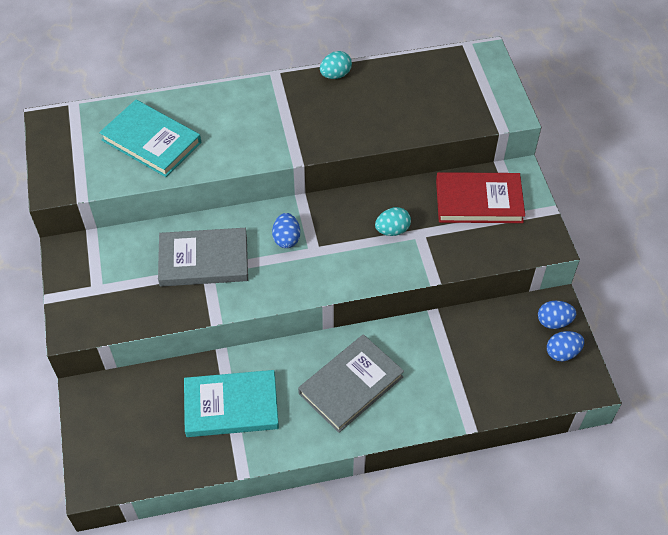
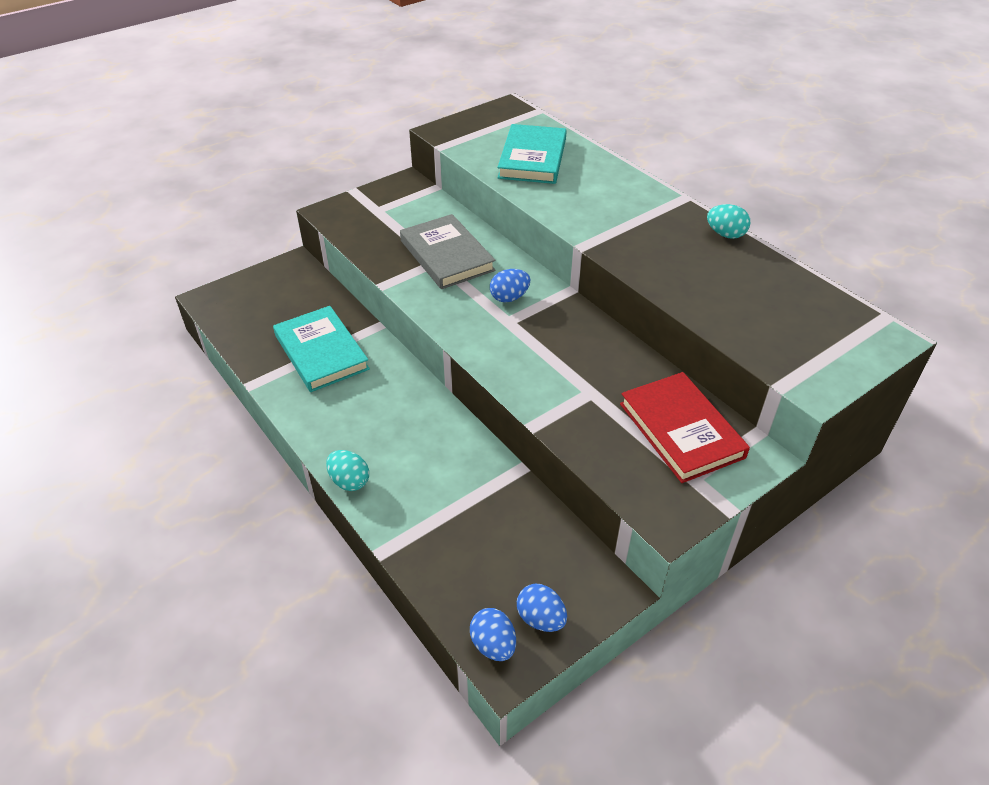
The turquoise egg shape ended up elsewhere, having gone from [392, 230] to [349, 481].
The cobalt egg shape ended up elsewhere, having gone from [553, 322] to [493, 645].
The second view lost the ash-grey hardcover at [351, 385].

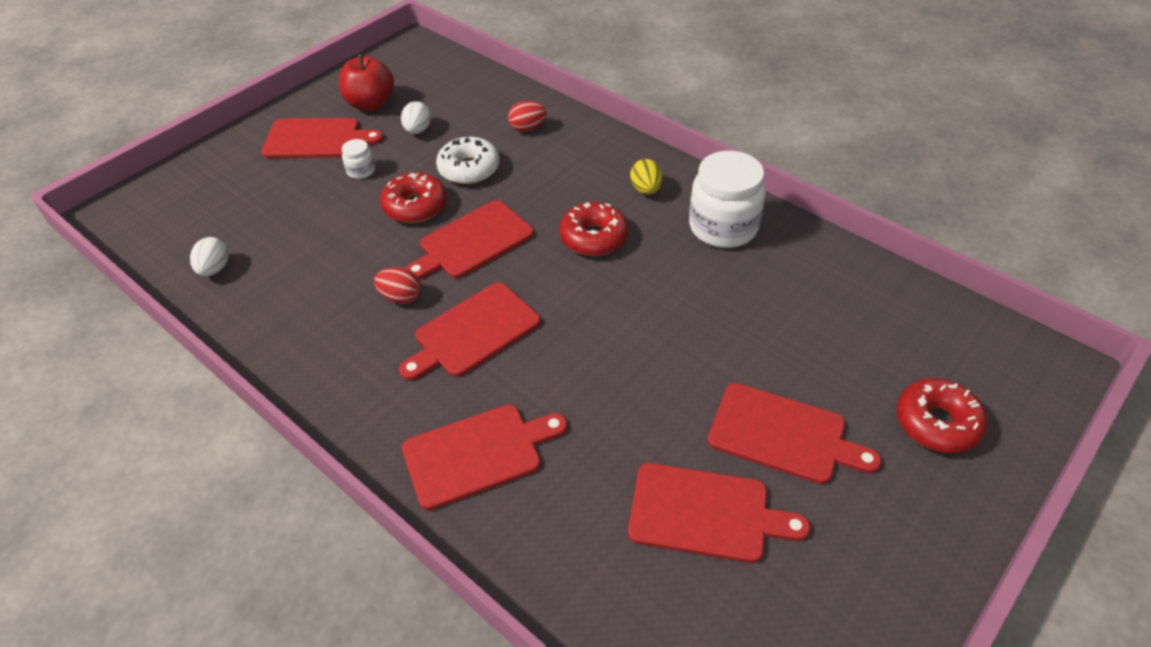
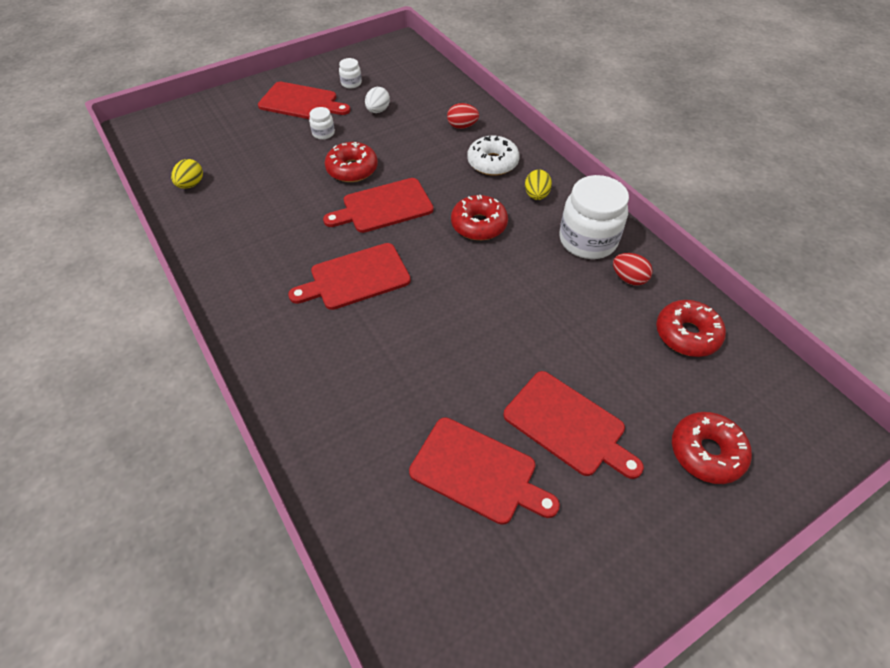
Where the red apple stood at [371, 104], the snow-white jam jar came to stand at [351, 83].
The snow-white donut ended up elsewhere, having gone from [469, 169] to [492, 163].
What was the snow-white egg shape at [215, 269] turned into the golden egg shape at [191, 184].
The red egg shape ended up elsewhere, having gone from [401, 297] to [628, 278].
The second view lost the red chopping board at [477, 453].
The second view gained the red donut at [687, 334].

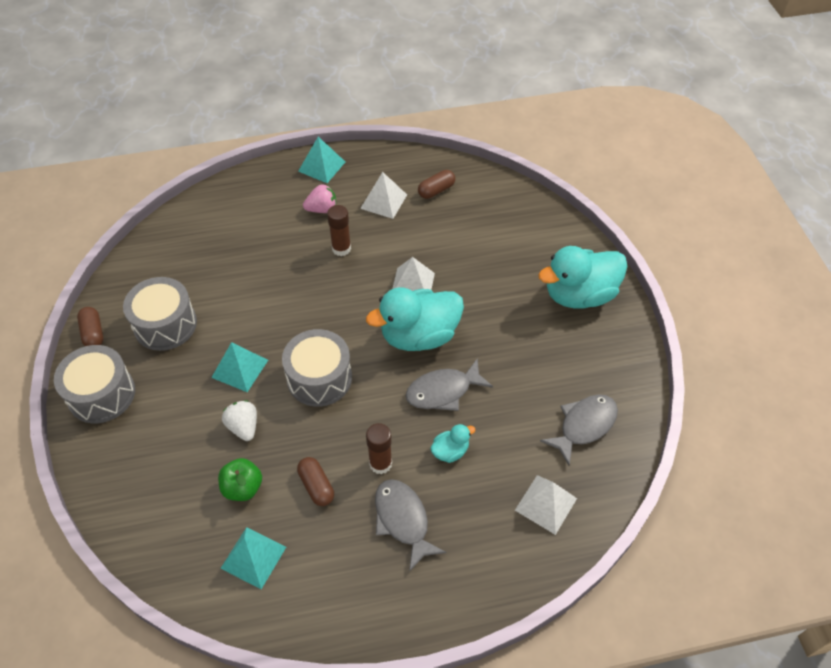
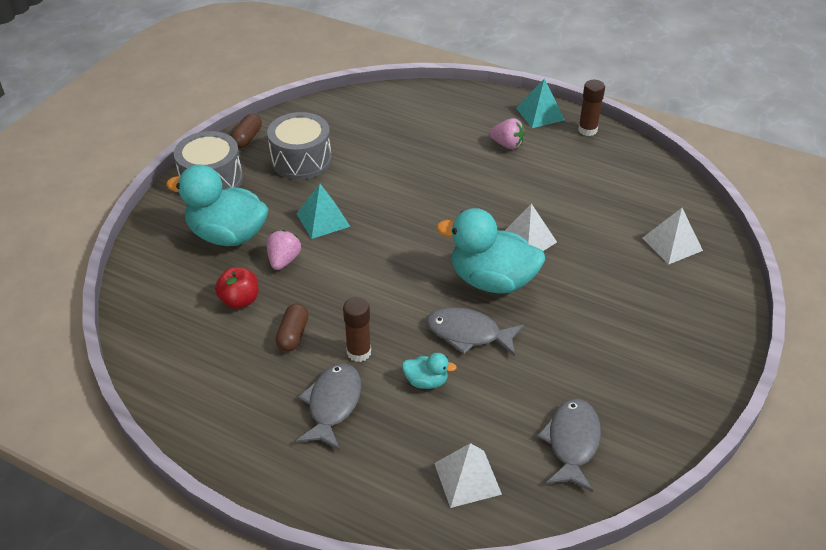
The second view lost the dark brown capsule at [436, 190].
The snow-white pyramid ended up elsewhere, having gone from [384, 201] to [672, 244].
The dark brown glue stick ended up elsewhere, having gone from [341, 249] to [587, 130].
The turquoise rubber duck ended up elsewhere, having gone from [579, 295] to [227, 235].
The second view lost the ash-grey snare drum at [319, 378].
The ash-grey toy fish at [584, 426] ended up facing another way, 75 degrees counterclockwise from before.
What was the snow-white berry at [243, 427] turned into the rosy berry at [283, 260].
What was the green apple at [243, 488] turned into the red apple at [239, 300].
The second view lost the turquoise pyramid at [253, 557].

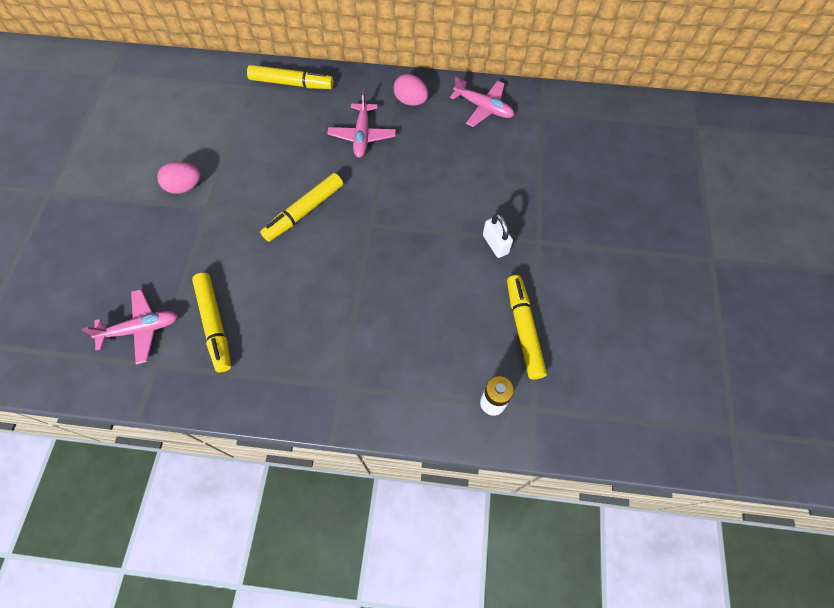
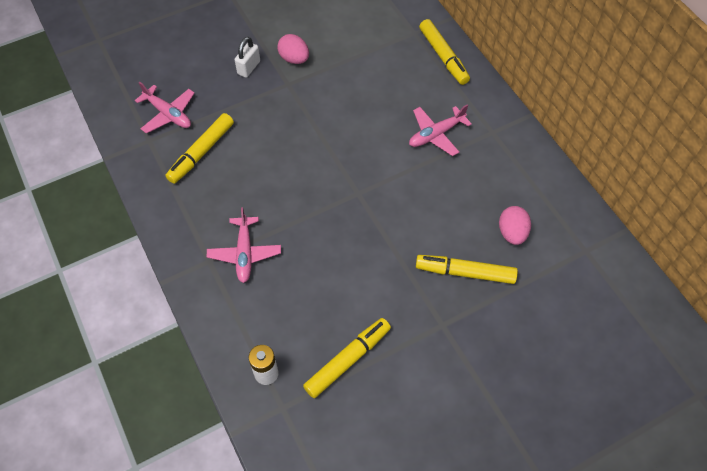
The rosy egg shape ended up elsewhere, having gone from [411, 101] to [512, 233].
The rosy aeroplane ended up elsewhere, having gone from [483, 108] to [245, 253].
The golden felt pen ended up elsewhere, having gone from [304, 212] to [465, 273].
The snow-white small lock ended up elsewhere, having gone from [495, 244] to [249, 67].

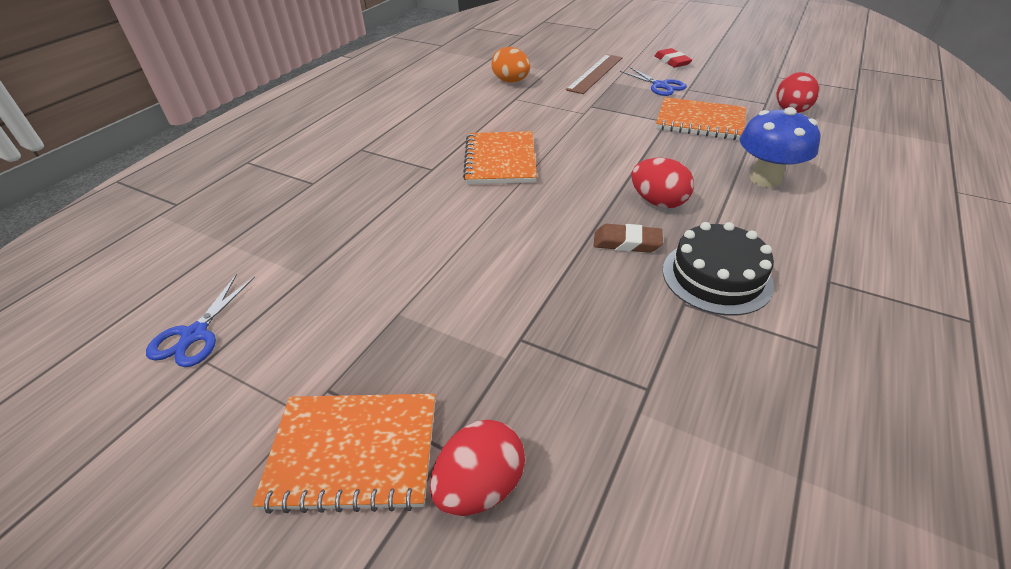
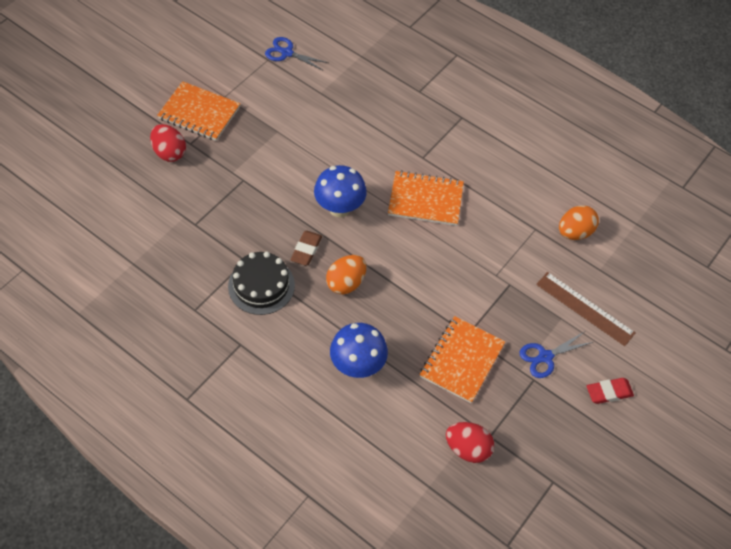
What was the red egg shape at [658, 202] turned into the orange egg shape at [346, 283].
The orange notebook at [353, 452] ended up facing another way, 75 degrees counterclockwise from before.
The second view gained the cobalt mushroom at [339, 208].

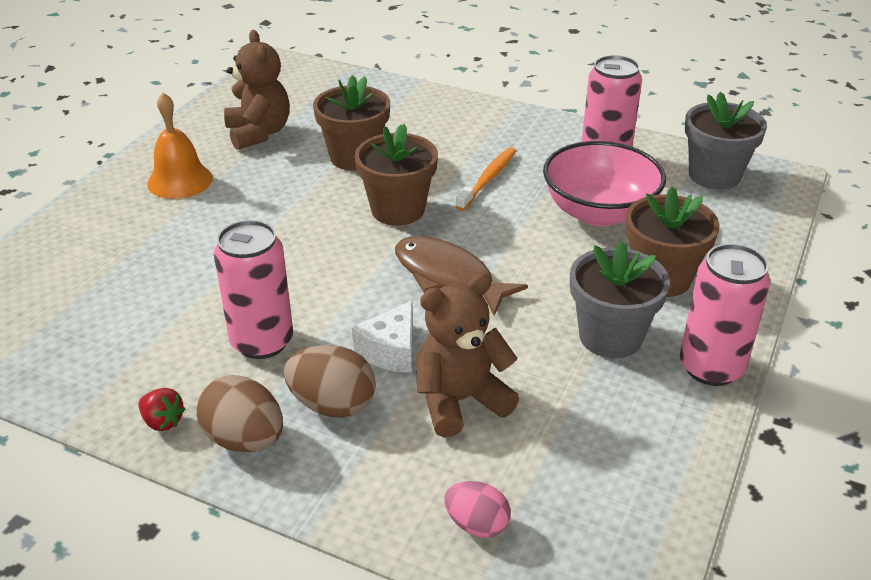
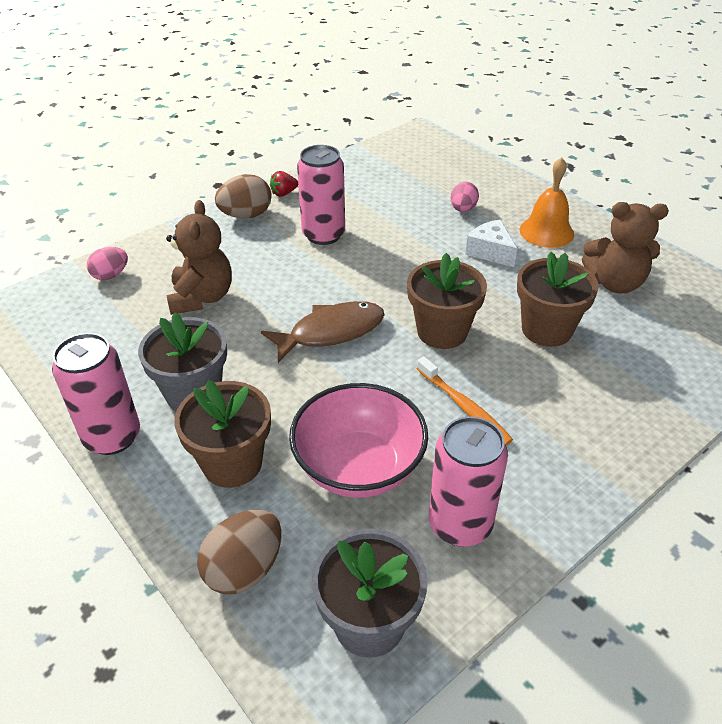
The snow-white piece of cheese ended up elsewhere, having gone from [391, 351] to [490, 252].
The dark brown egg shape ended up elsewhere, having gone from [332, 405] to [244, 569].
The second view gained the rosy egg shape at [463, 209].

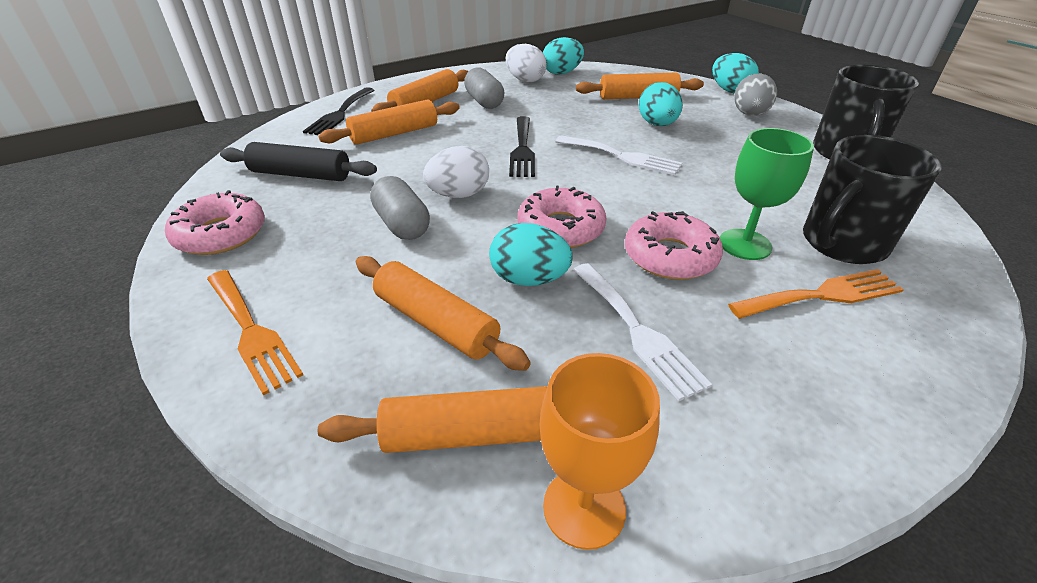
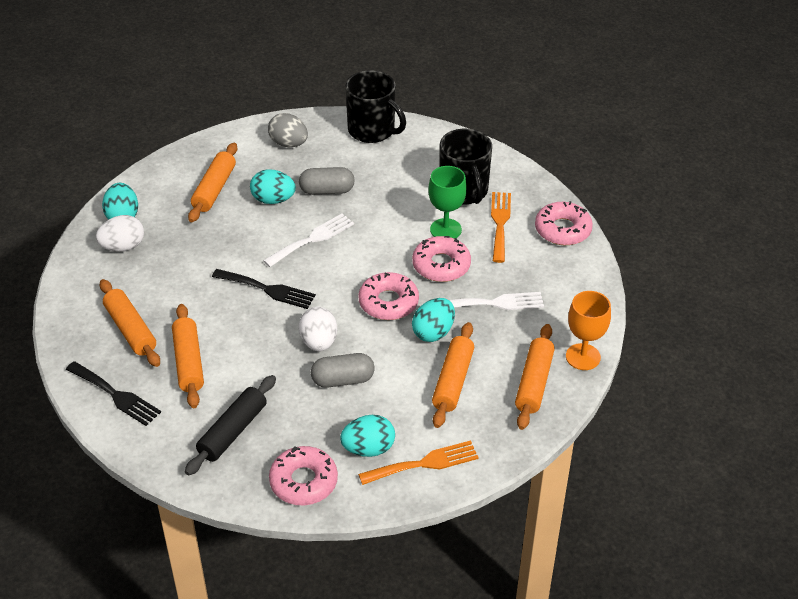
The turquoise egg shape ended up elsewhere, having gone from [730, 91] to [368, 449].
The ash-grey capsule ended up elsewhere, having gone from [484, 102] to [327, 190].
The orange rolling pin at [436, 323] ended up facing another way, 45 degrees counterclockwise from before.
The second view gained the rosy donut at [562, 230].

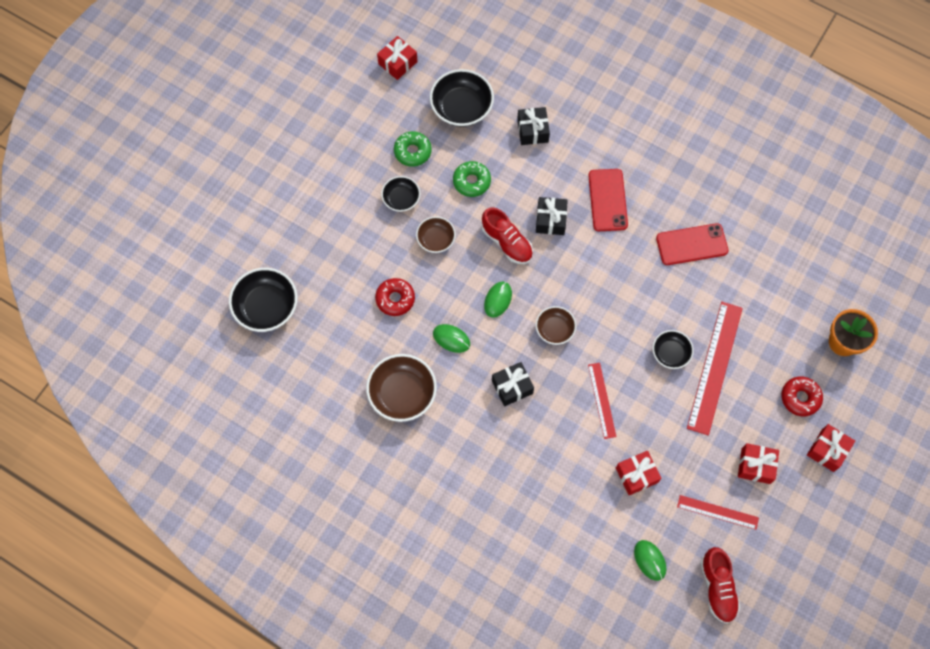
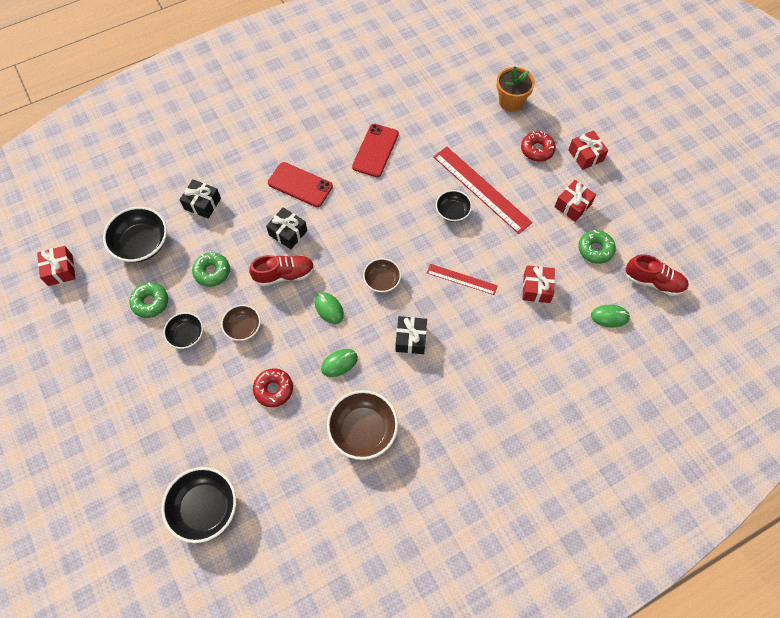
Where the red straightedge stood at [717, 512], the green donut came to stand at [595, 249].

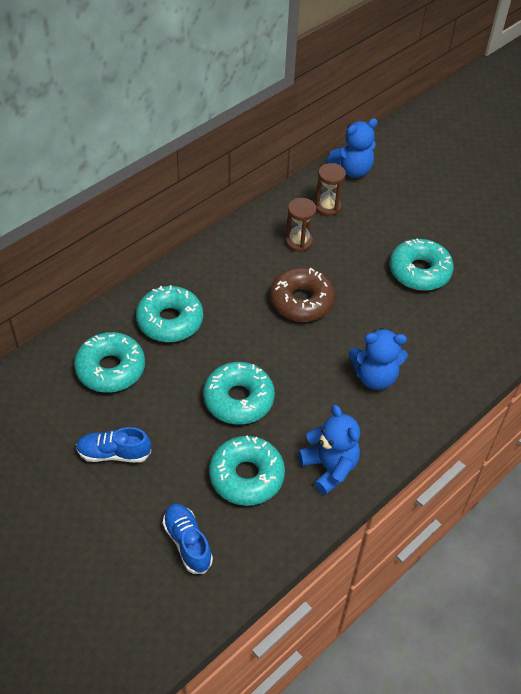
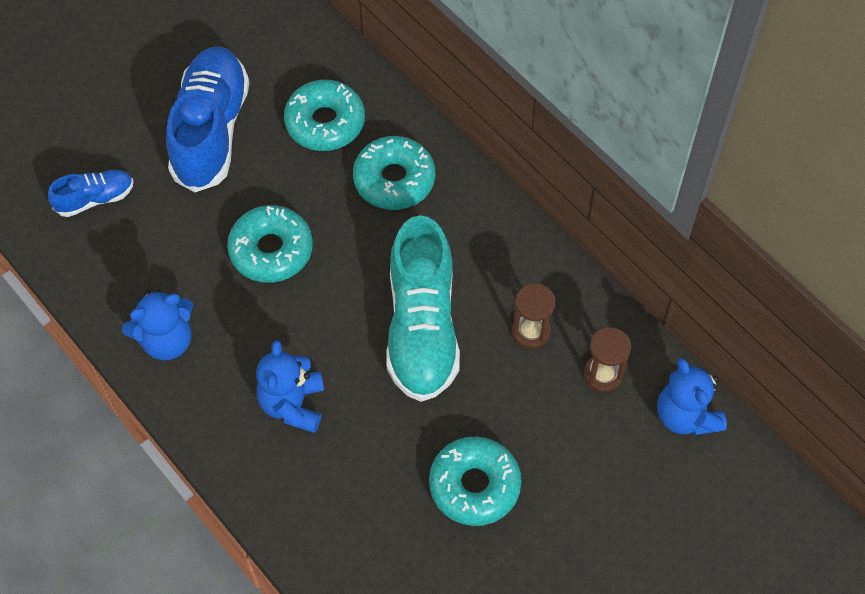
Where the dark brown donut stood at [301, 301], the turquoise lace-up shoe came to stand at [422, 328].
The size of the cobalt lace-up shoe at [114, 453] changed by a factor of 2.02.
The second view lost the turquoise donut at [246, 476].

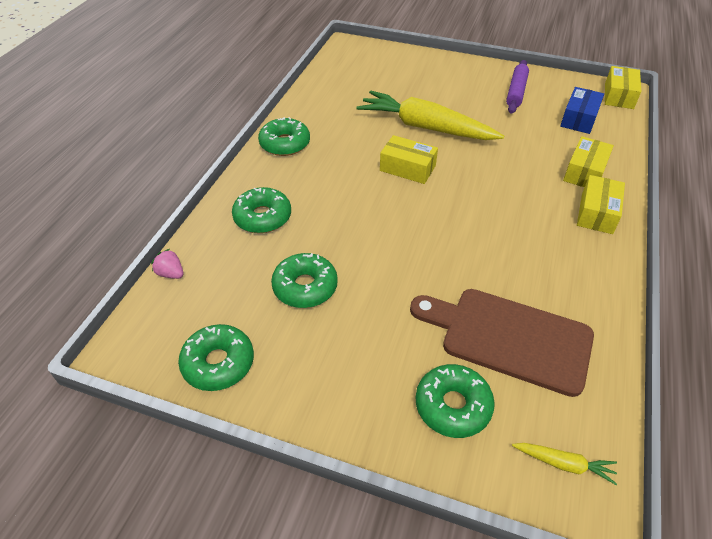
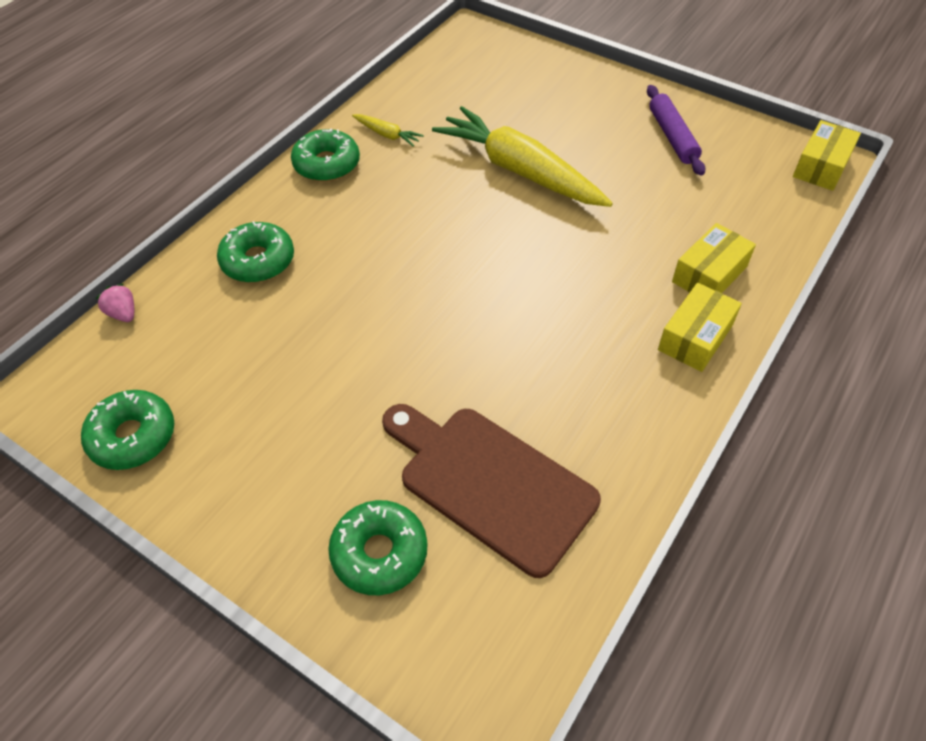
The violet rolling pin at [516, 92] ended up facing another way, 45 degrees counterclockwise from before.
The second view lost the cobalt parcel at [579, 119].
The second view lost the golden parcel at [407, 168].
The second view lost the green donut at [305, 287].
The golden toy carrot ended up elsewhere, having gone from [563, 464] to [387, 135].

